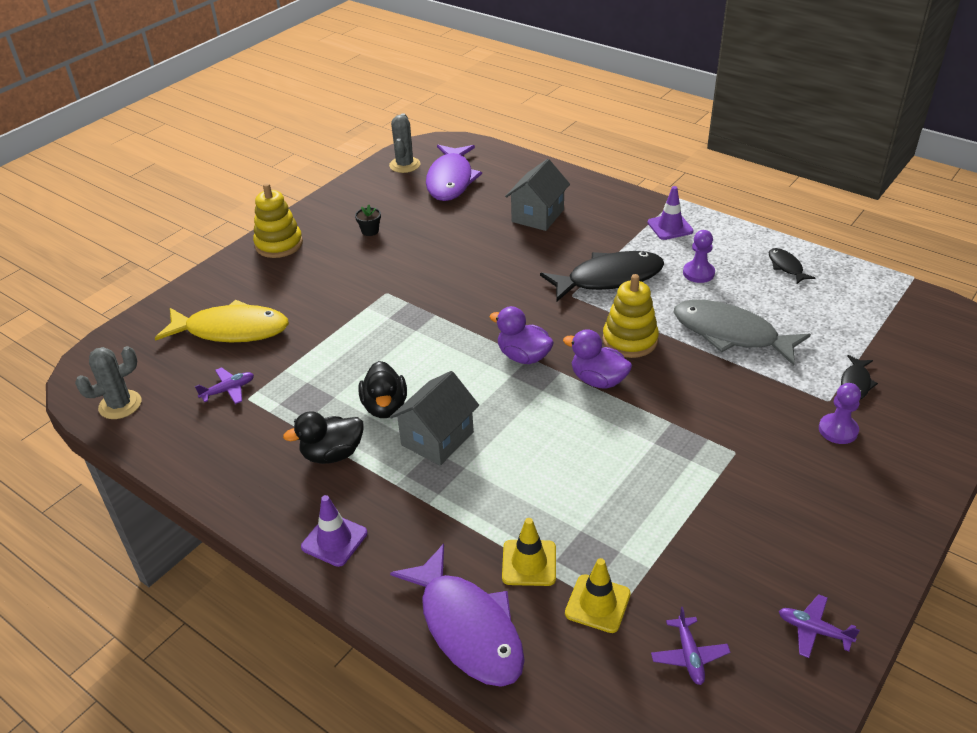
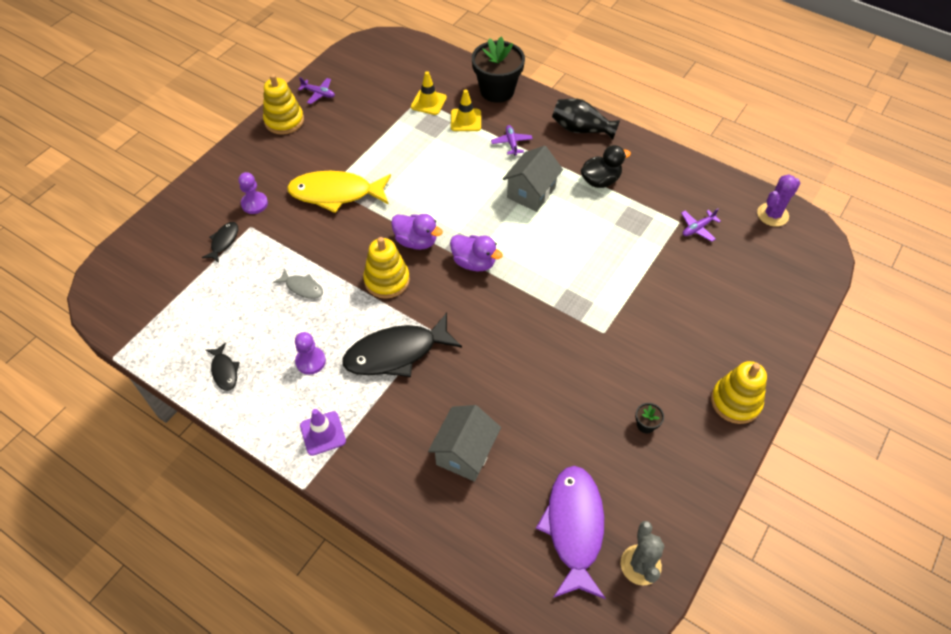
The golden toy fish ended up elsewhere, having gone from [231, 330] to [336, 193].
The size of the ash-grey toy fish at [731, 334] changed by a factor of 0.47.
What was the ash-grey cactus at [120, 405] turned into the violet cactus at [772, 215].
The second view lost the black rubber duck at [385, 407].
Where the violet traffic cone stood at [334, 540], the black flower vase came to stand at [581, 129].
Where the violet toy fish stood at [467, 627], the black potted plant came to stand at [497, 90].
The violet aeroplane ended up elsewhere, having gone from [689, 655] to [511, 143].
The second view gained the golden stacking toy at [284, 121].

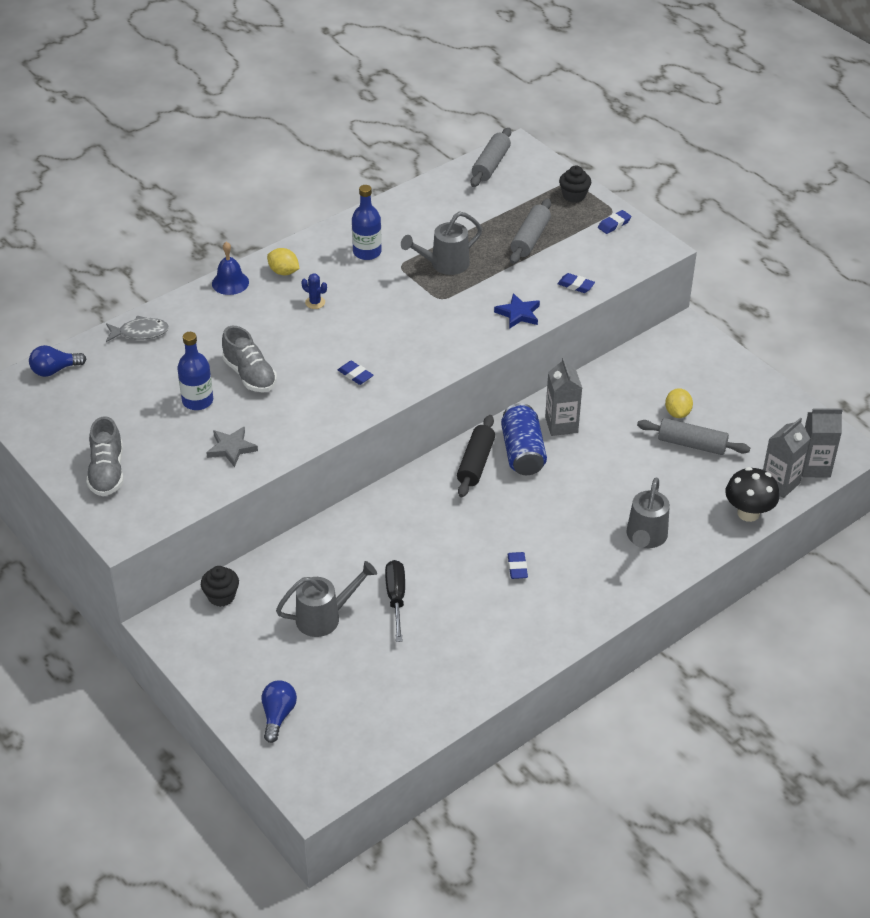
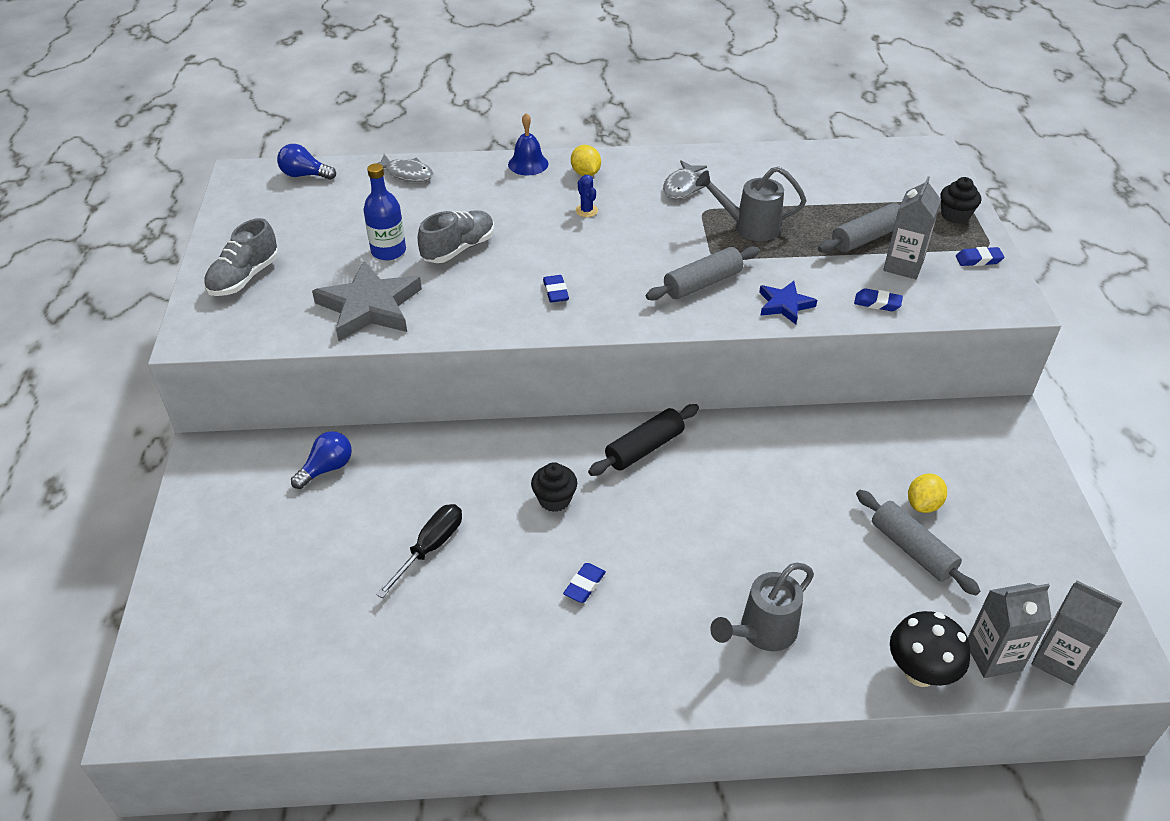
The ash-grey rolling pin ended up elsewhere, having gone from [491, 165] to [702, 283].
Where the cobalt drink bottle stood at [367, 252], the ash-grey toy fish came to stand at [682, 186].
The cobalt eraser at [576, 285] ended up facing another way, 45 degrees counterclockwise from before.
The ash-grey lace-up shoe at [250, 375] ended up facing another way, 135 degrees counterclockwise from before.
The ash-grey carton ended up elsewhere, having gone from [561, 425] to [903, 266].
The second view lost the cobalt tin at [522, 452].
The size of the ash-grey star shape at [231, 448] changed by a factor of 1.82.
The second view lost the ash-grey watering pot at [324, 617].
The black cupcake ended up elsewhere, having gone from [221, 596] to [554, 499].
The cobalt lightbulb ended up elsewhere, having gone from [278, 715] to [327, 468].

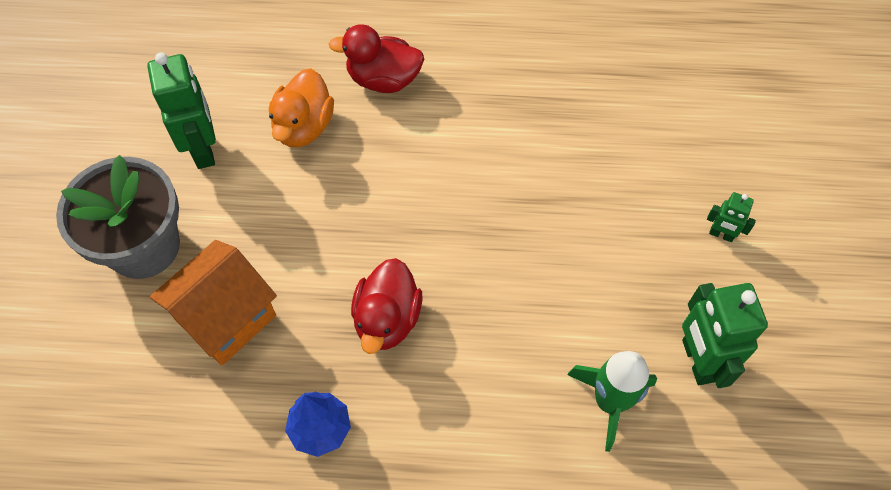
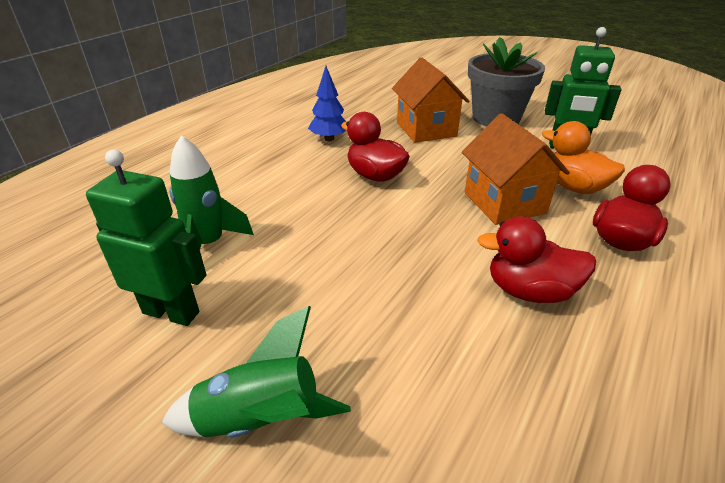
Where the green robot stood at [721, 235], the green spaceship came to stand at [260, 419].
The second view gained the orange toy house at [504, 203].
The second view gained the red rubber duck at [529, 291].

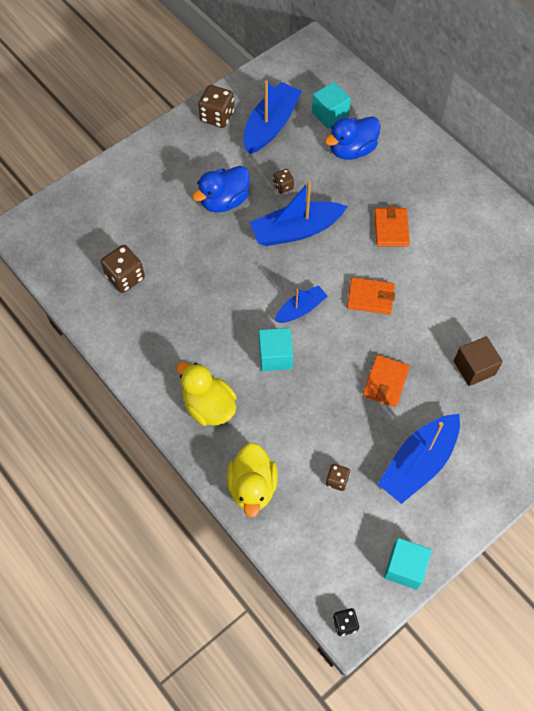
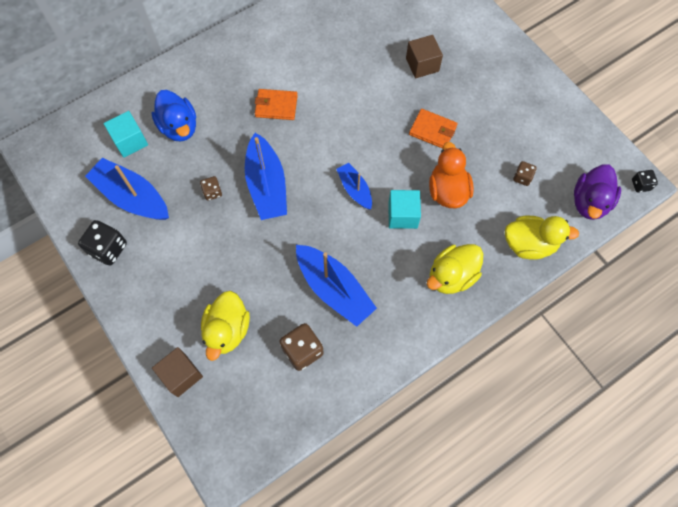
What was the dark brown dice at [217, 116] turned into the black dice at [108, 249].
The second view lost the cobalt rubber duck at [224, 201].
The second view lost the orange wallet at [370, 297].
The cobalt sailboat ended up elsewhere, having gone from [418, 463] to [334, 289].
The second view lost the turquoise solid cube at [404, 567].
The second view gained the orange rubber duck at [447, 191].
The second view gained the violet rubber duck at [589, 202].
The second view gained the golden rubber duck at [227, 330].
The second view gained the dark brown solid cube at [181, 375].

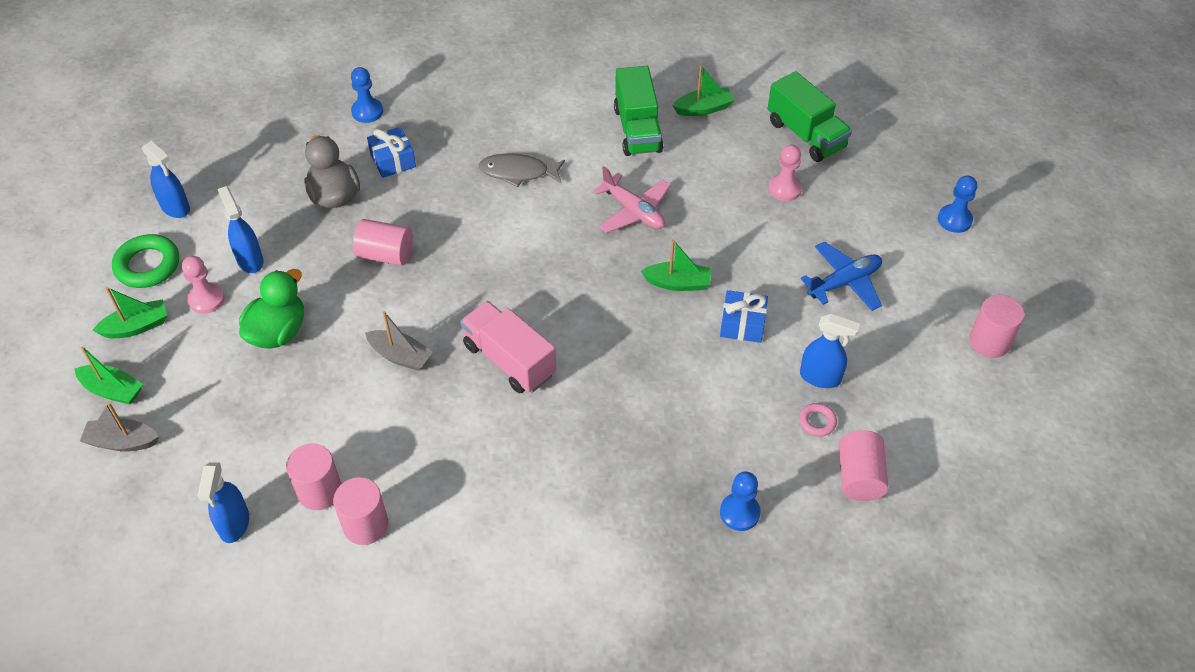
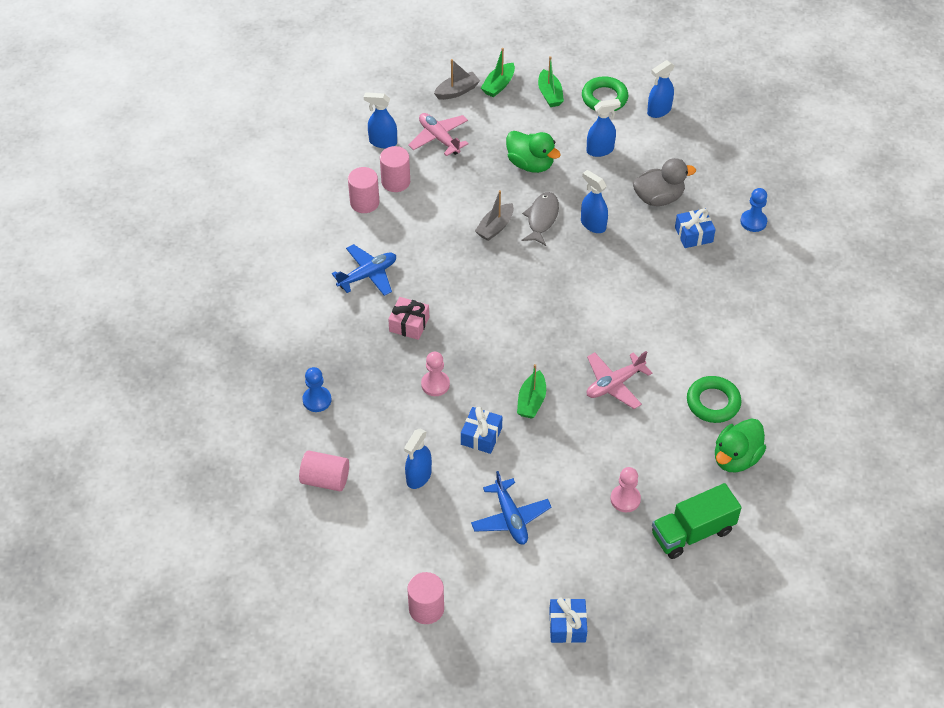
Where the green sailboat stood at [704, 108], the green rubber duck came to stand at [736, 458].
Where the green lorry stood at [637, 129], the green ring came to stand at [713, 402].
The ash-grey toy fish ended up elsewhere, having gone from [518, 172] to [542, 218].
Where the cobalt pawn stood at [954, 220], the cobalt present came to stand at [567, 626].
Where the rosy cylinder stood at [385, 254], the cobalt sprayer came to stand at [593, 224].
The rosy pawn ended up elsewhere, having gone from [206, 299] to [435, 384].
The second view lost the rosy lorry at [509, 360].
The ash-grey sailboat at [122, 442] ended up facing another way, 45 degrees clockwise from before.
The second view lost the rosy ring at [817, 422].
The second view gained the rosy aeroplane at [439, 138].
The second view gained the cobalt aeroplane at [368, 275].
The second view gained the rosy present at [409, 324].

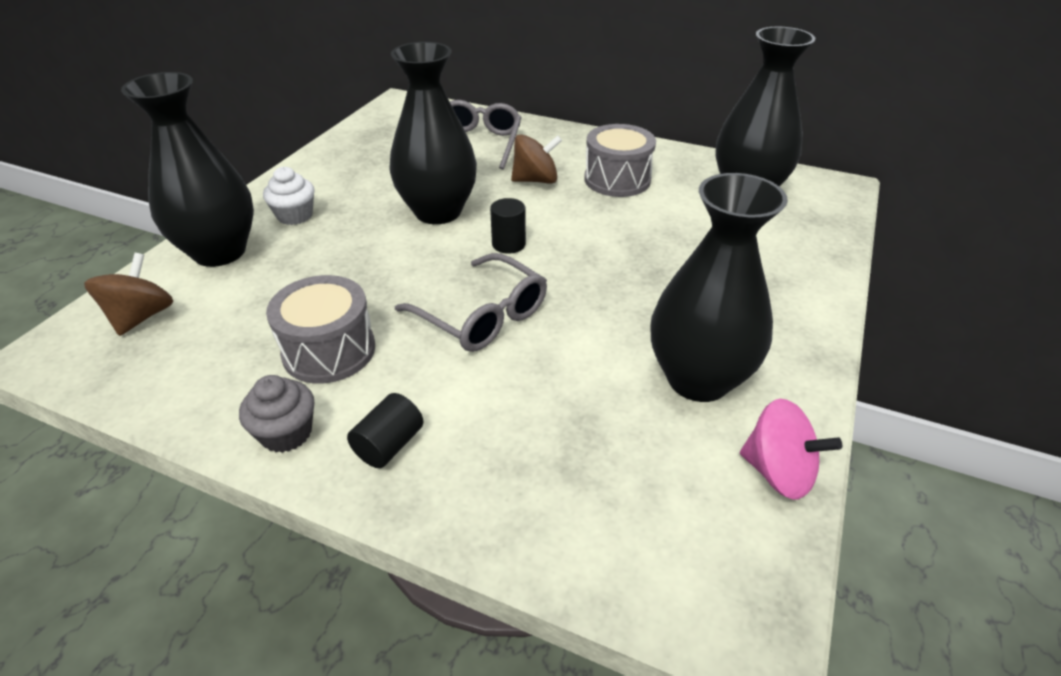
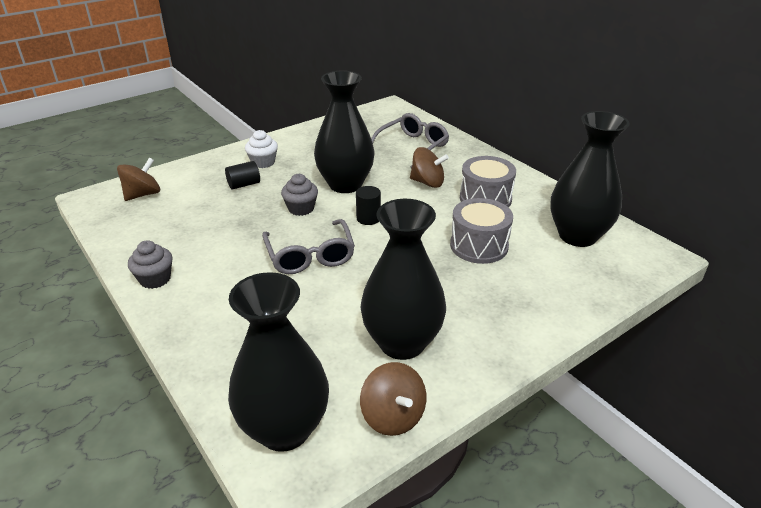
The black flower vase ended up elsewhere, having gone from [219, 252] to [284, 429].
The ash-grey snare drum ended up elsewhere, having gone from [329, 350] to [479, 245].
The black cylinder ended up elsewhere, having gone from [389, 445] to [244, 184].
What was the rosy spinning top at [778, 472] turned into the dark brown spinning top at [393, 416].
The second view gained the ash-grey cupcake at [301, 208].

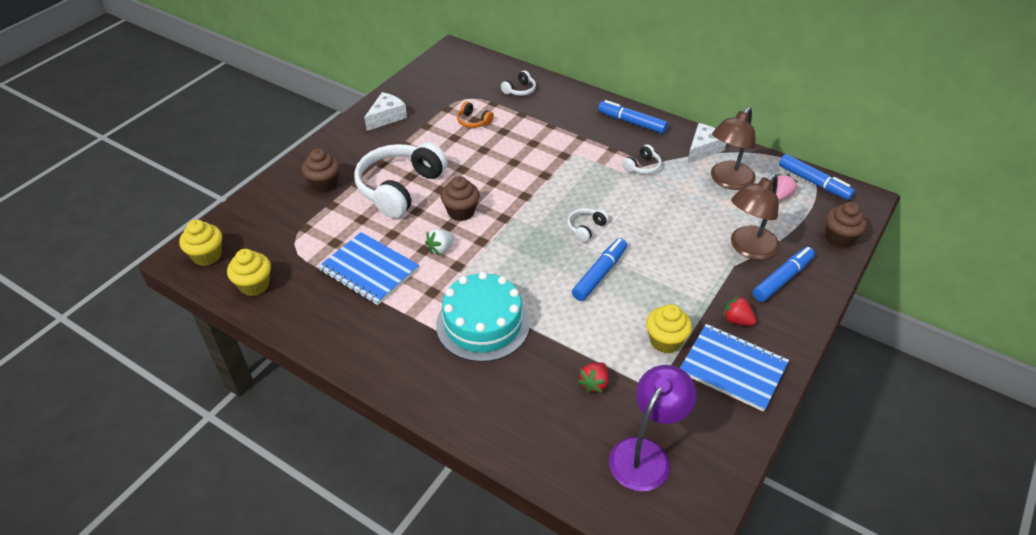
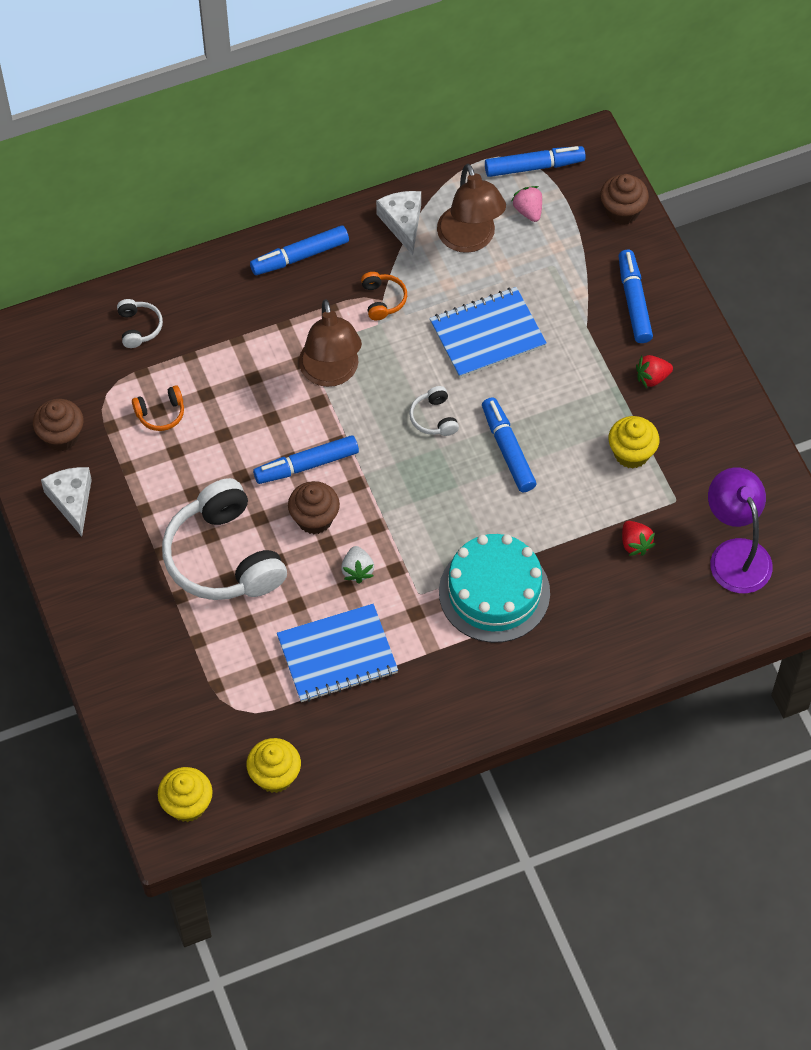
What was the snow-white over-ear headphones at [642, 166] turned into the orange over-ear headphones at [383, 300].
The dark brown cupcake ended up elsewhere, having gone from [324, 184] to [61, 436].
The dark brown desk lamp ended up elsewhere, having gone from [748, 249] to [331, 373].
The cobalt notebook ended up elsewhere, having gone from [733, 368] to [487, 334].
The second view gained the cobalt felt pen at [306, 465].

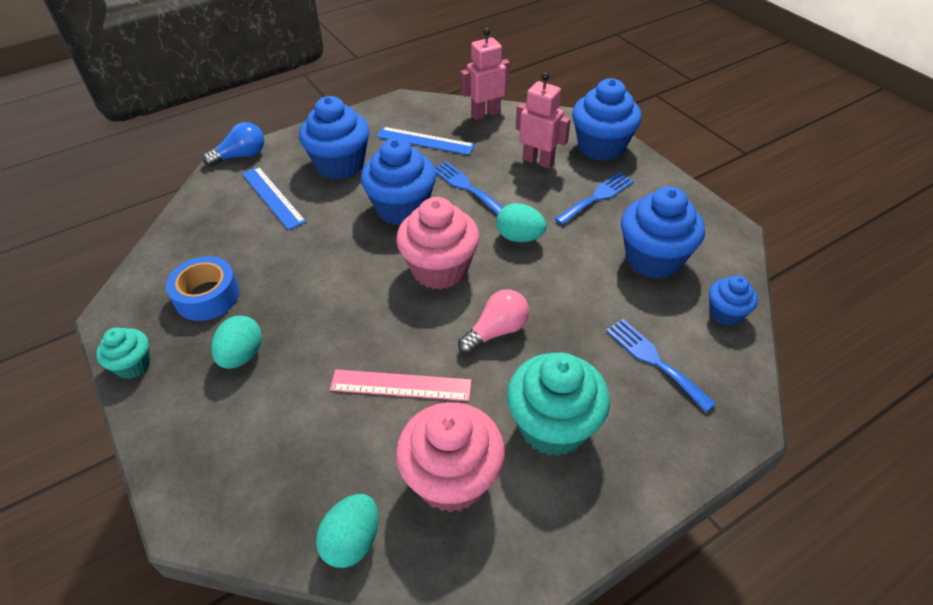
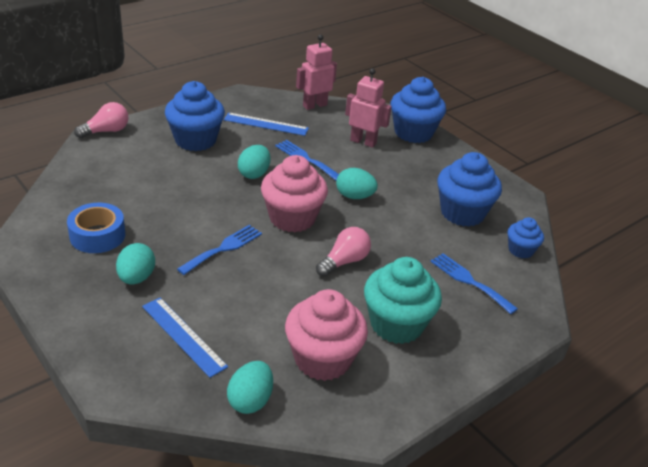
What was the cobalt lightbulb at [241, 156] turned into the rosy lightbulb at [106, 131].
Where the cobalt cupcake stood at [402, 208], the turquoise egg shape came to stand at [254, 174].
The cobalt straightedge ended up elsewhere, having gone from [272, 197] to [183, 336].
The cobalt dinner fork ended up elsewhere, having gone from [597, 197] to [223, 248].
The second view lost the turquoise cupcake at [133, 365].
The second view lost the rosy straightedge at [401, 385].

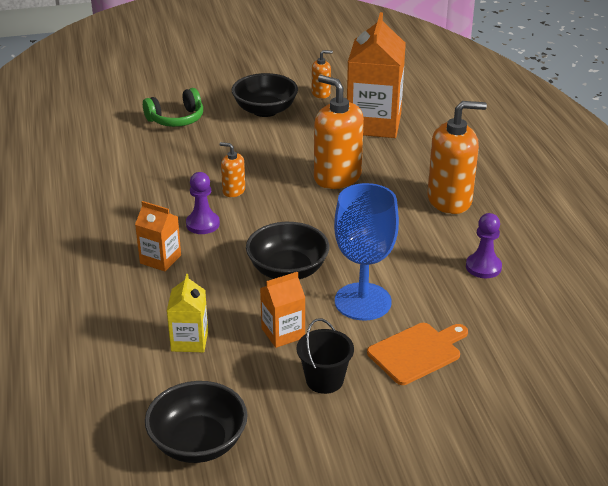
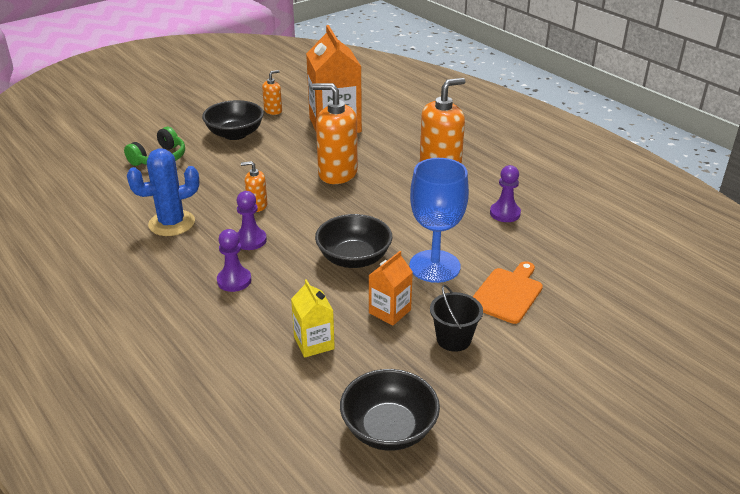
Where the orange carton stood at [160, 259], the violet pawn came to stand at [234, 280].
The second view gained the cobalt cactus at [172, 223].

